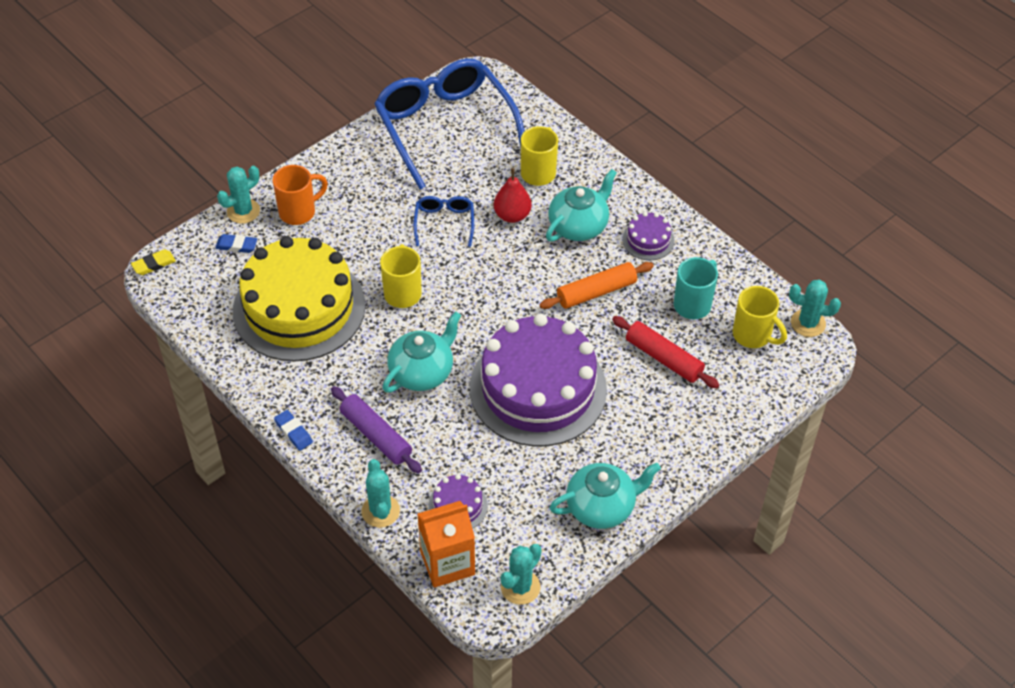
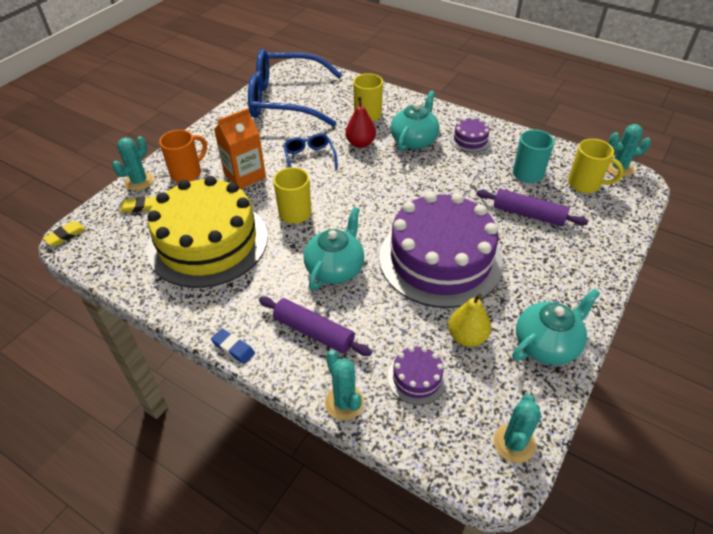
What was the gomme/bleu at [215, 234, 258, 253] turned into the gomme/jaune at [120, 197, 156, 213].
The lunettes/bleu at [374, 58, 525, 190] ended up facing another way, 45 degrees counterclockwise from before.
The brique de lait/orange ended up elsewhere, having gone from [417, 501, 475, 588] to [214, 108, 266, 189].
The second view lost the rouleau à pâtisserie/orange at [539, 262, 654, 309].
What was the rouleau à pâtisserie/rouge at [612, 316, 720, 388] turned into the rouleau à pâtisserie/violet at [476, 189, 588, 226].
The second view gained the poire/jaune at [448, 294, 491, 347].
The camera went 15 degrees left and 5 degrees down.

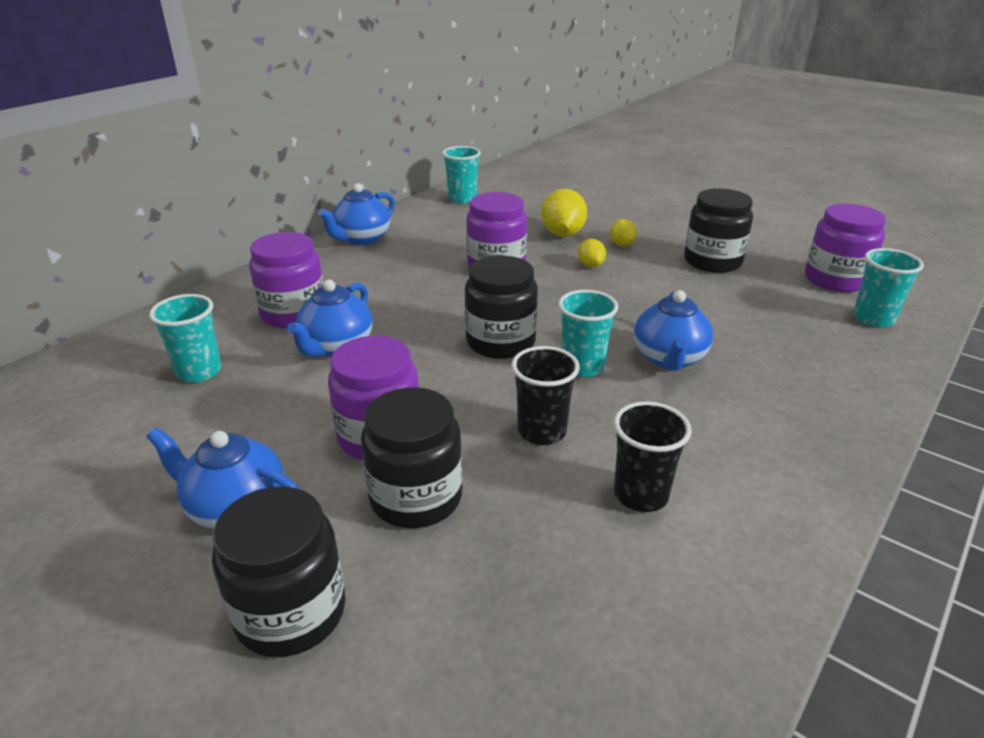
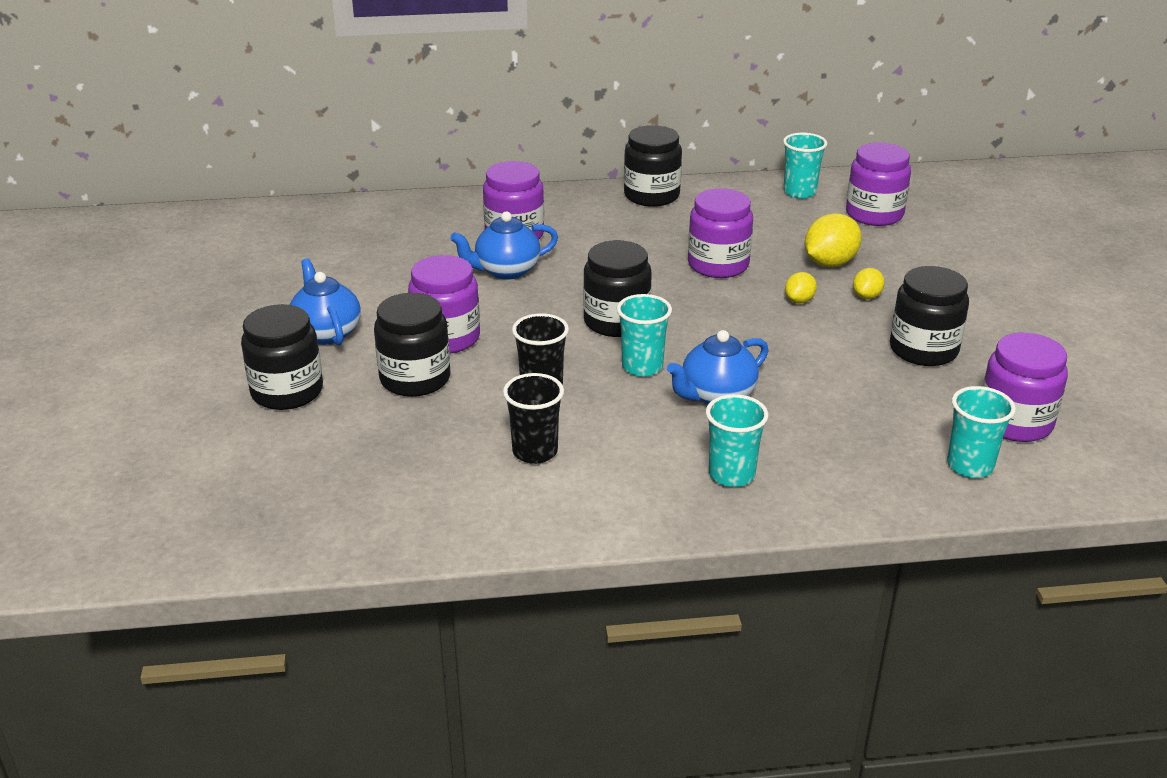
The gobelet/turquoise ended up elsewhere, having gone from [149, 294, 221, 382] to [706, 394, 768, 487].
Where the théière/bleu stood at [318, 183, 395, 245], the bocal/noir came to stand at [624, 125, 682, 207].
The second view gained the bocal/violet at [846, 142, 911, 226].
The camera went 45 degrees right and 0 degrees up.

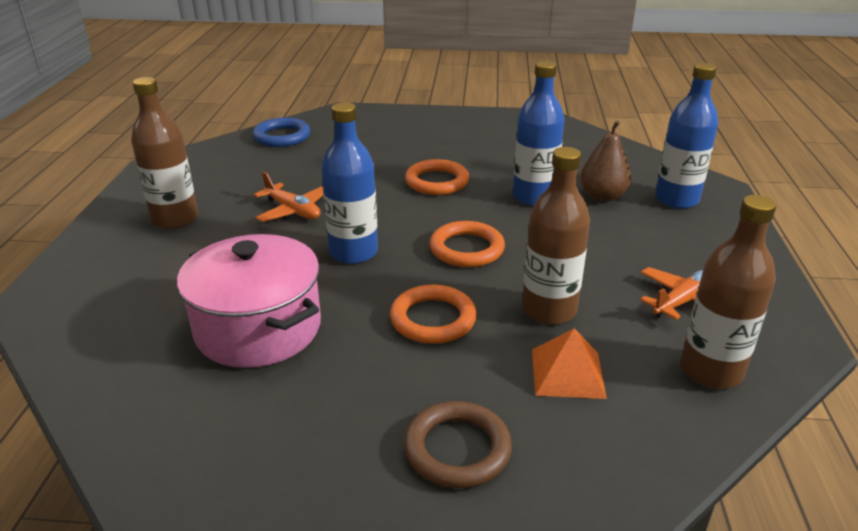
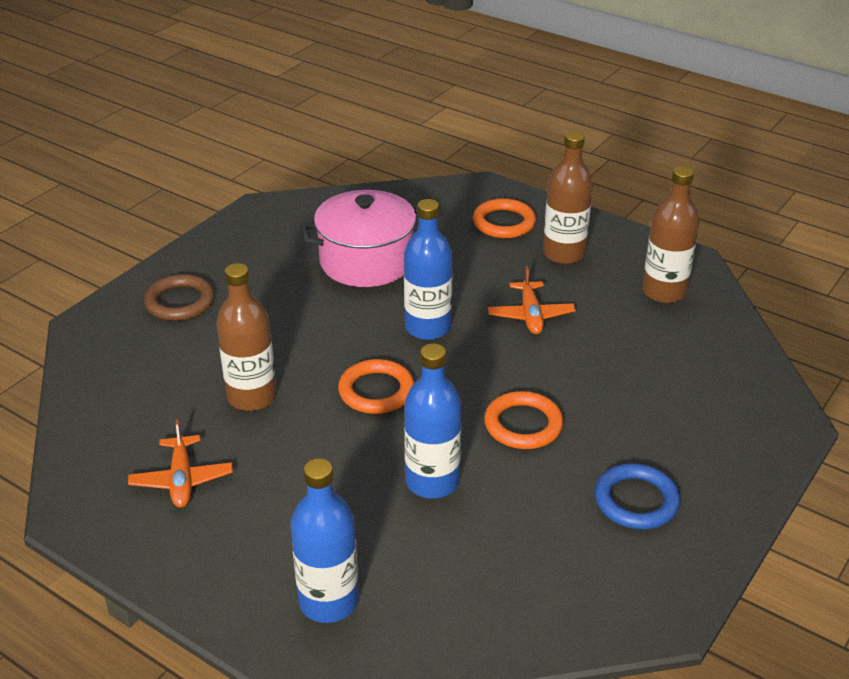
The anneau/bleu ended up elsewhere, having gone from [253, 118, 310, 147] to [595, 463, 680, 529].
The avion/orange at [254, 172, 323, 222] ended up facing another way, 75 degrees counterclockwise from before.
The anneau/orange ended up elsewhere, having gone from [390, 285, 477, 344] to [473, 198, 536, 238].
The second view lost the pyramide/orange at [532, 328, 607, 399].
The second view lost the poire/marron at [580, 120, 631, 202].
The bouteille/marron ended up elsewhere, having gone from [680, 195, 777, 389] to [642, 166, 699, 303].
The camera went 120 degrees right and 5 degrees up.

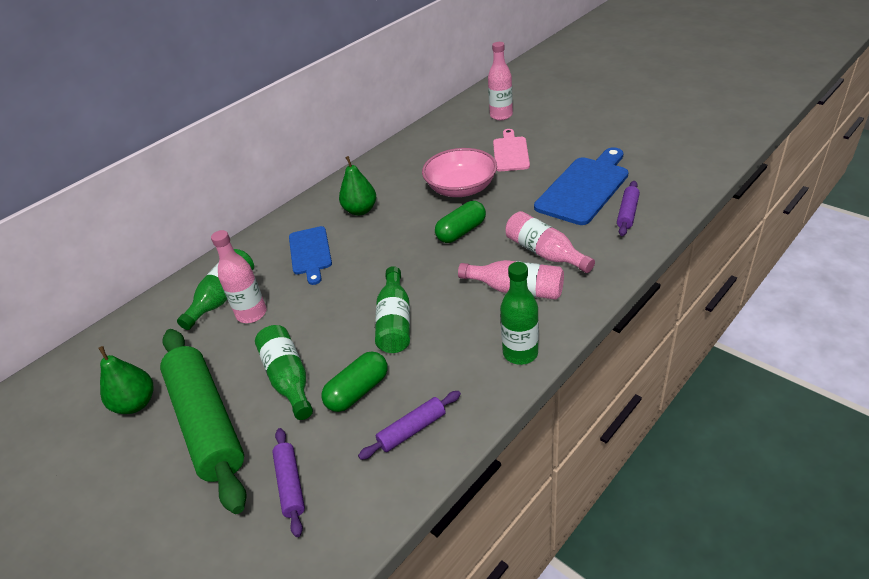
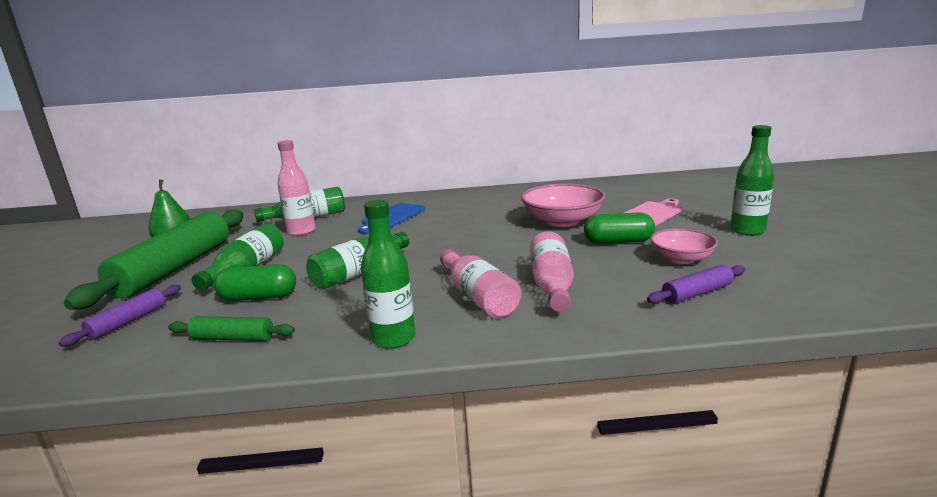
The second view lost the poire/vert at [339, 156, 376, 216].
What was the rouleau à pâtisserie/violet at [358, 391, 461, 460] turned into the rouleau à pâtisserie/vert at [168, 316, 295, 341].
The gélule/vert ended up elsewhere, having gone from [435, 201, 486, 243] to [584, 212, 655, 244].
The second view lost the bouteille/rose at [488, 42, 513, 120].
Where the planche à découper/bleu stood at [534, 147, 629, 225], the bol/rose came to stand at [650, 228, 718, 264].
The second view gained the bouteille/vert at [730, 125, 774, 236].
The camera went 40 degrees right and 20 degrees down.

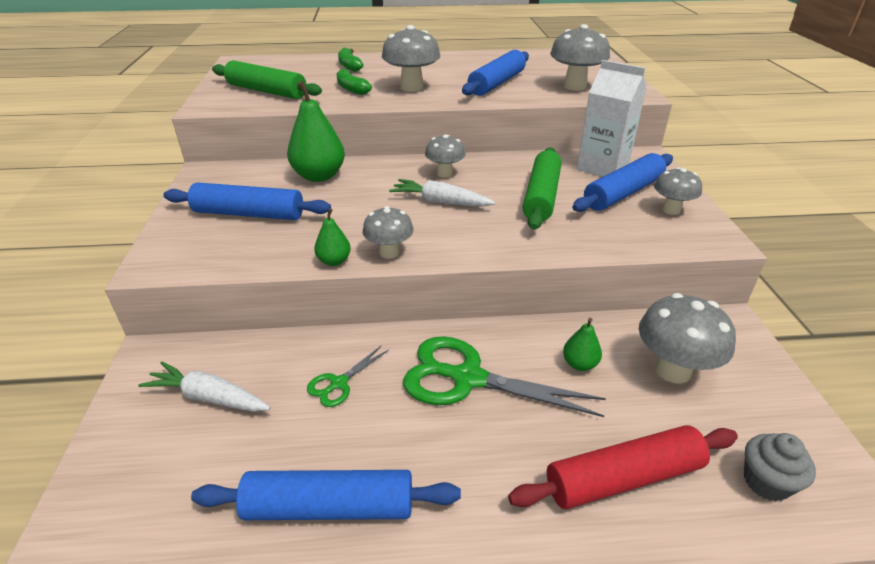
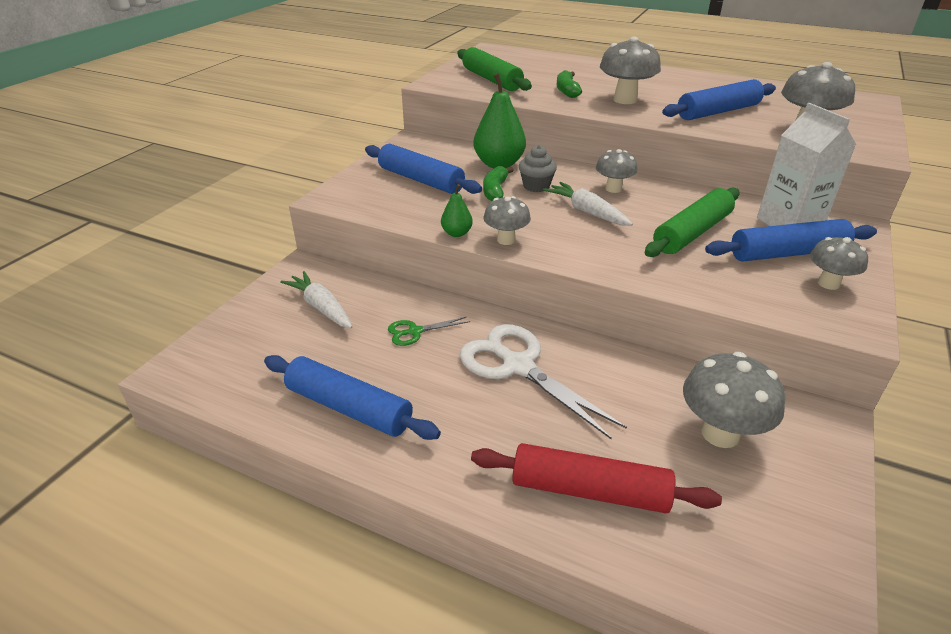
The banane/vert ended up elsewhere, having gone from [338, 48, 363, 72] to [483, 166, 514, 201].
What was the ciseaux/vert at [403, 336, 606, 417] turned into the ciseaux/blanc at [460, 324, 627, 439].
The second view lost the poire/vert at [563, 318, 602, 371].
The muffin/gris ended up elsewhere, having gone from [744, 433, 816, 501] to [519, 145, 557, 192].
The camera went 30 degrees right and 0 degrees up.

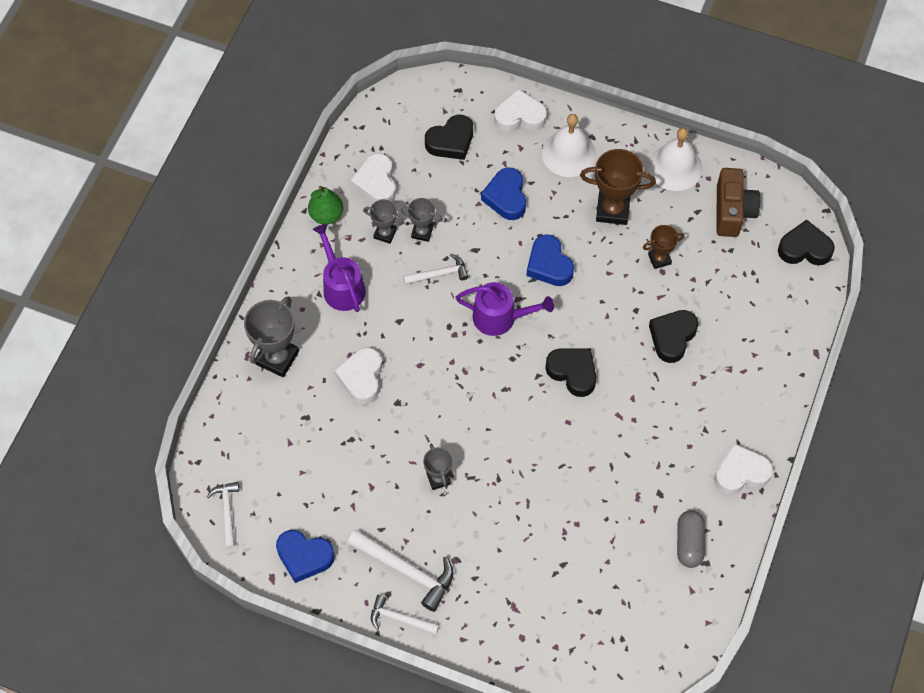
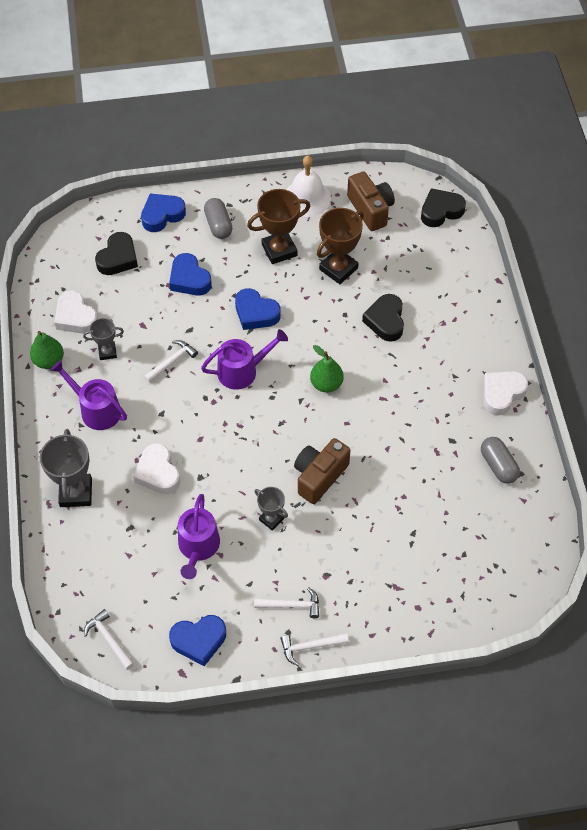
The size of the marteau/blanc at [347, 530, 454, 612] changed by a factor of 0.61.
The second view lost the trophée/gris at [400, 198, 443, 242].
What was the cœur/blanc at [494, 89, 547, 132] turned into the cœur/bleu at [141, 193, 186, 232].
Where the cloche/blanc stood at [542, 114, 596, 177], the gélule/gris came to stand at [204, 198, 232, 239].
Where the cœur/noir stood at [545, 348, 596, 397], the poire/vert came to stand at [310, 345, 344, 393].
The size of the trophée/marron at [643, 225, 684, 269] changed by a factor of 1.73.
The second view gained the arrosoir/violet at [178, 494, 220, 579].
The second view gained the appareil photo/marron at [294, 438, 350, 504].
The camera went 30 degrees left and 5 degrees down.

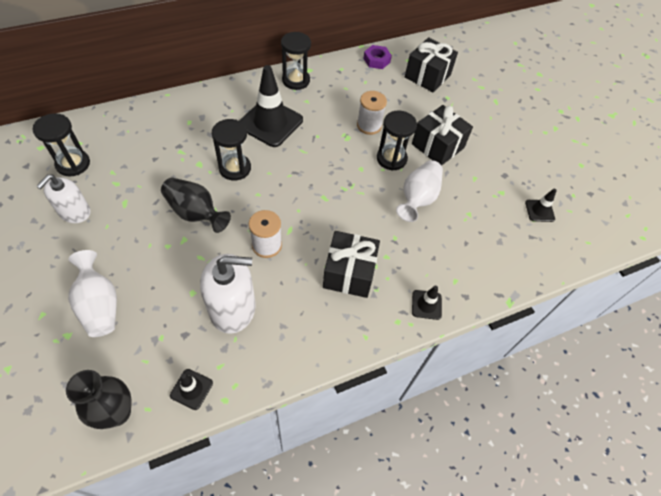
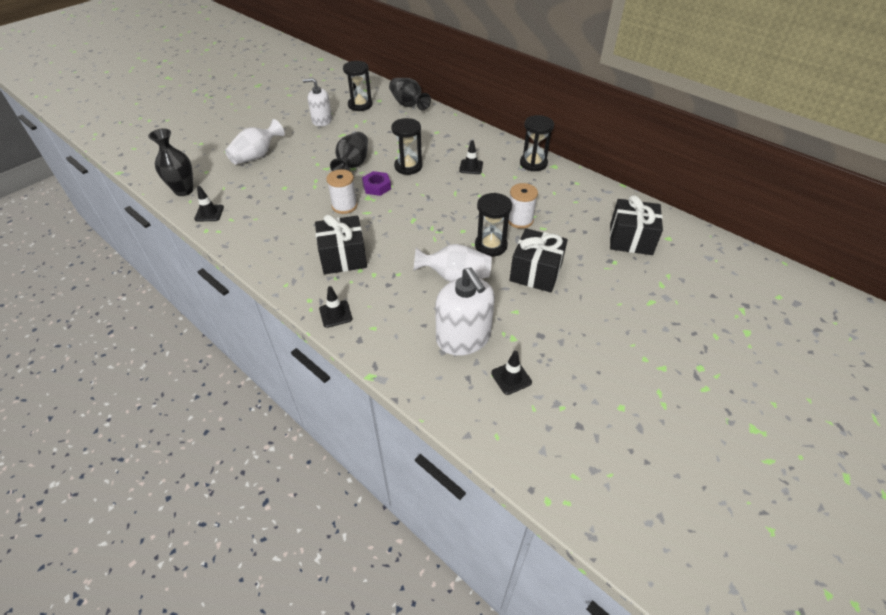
The distributeur de savon/blanc ended up elsewhere, having gone from [200, 254, 256, 334] to [435, 268, 495, 356].
The size of the cône de chantier/noir at [239, 65, 303, 147] changed by a factor of 0.47.
The écrou/violet ended up elsewhere, having gone from [363, 45, 392, 69] to [362, 171, 391, 196].
The second view gained the vase/noir at [389, 78, 431, 110].
The camera went 70 degrees right and 10 degrees down.

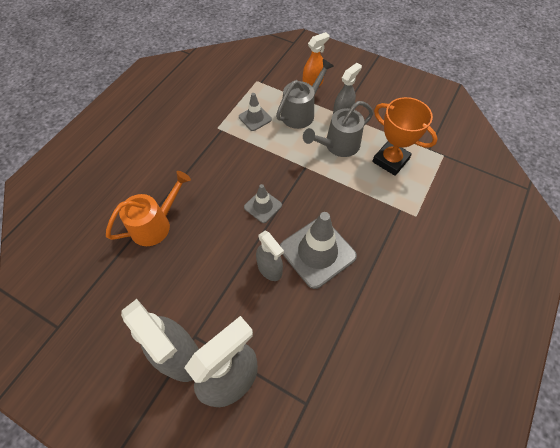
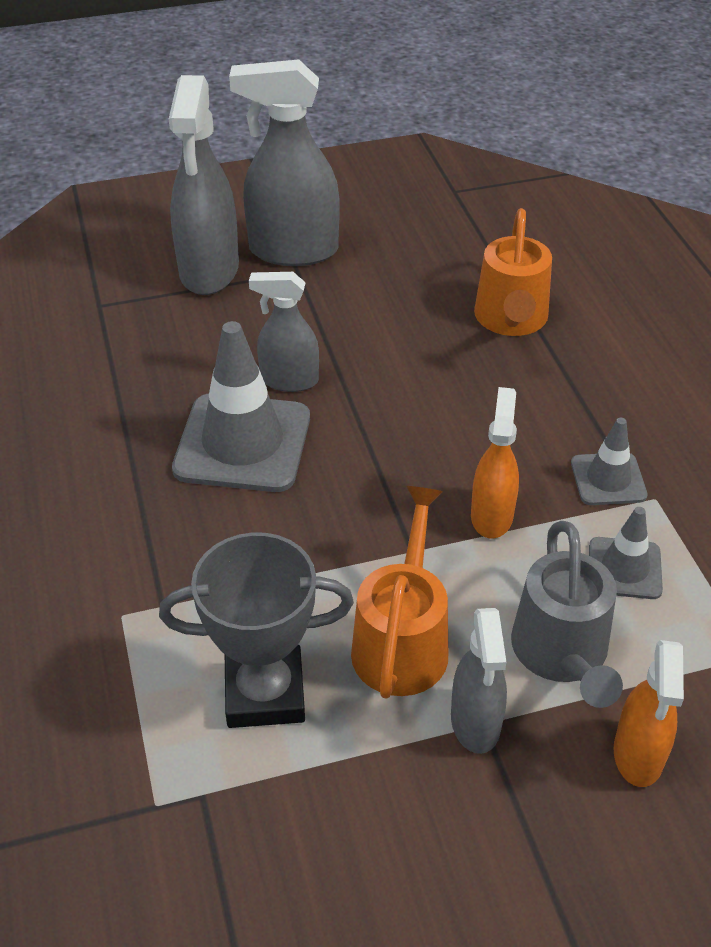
The cône de chantier/gris ended up elsewhere, having gone from [244, 184, 282, 223] to [571, 418, 648, 505].
What was the arrosoir/gris at [303, 101, 373, 157] turned into the arrosoir/orange at [351, 486, 448, 699].
What was the trophée/orange at [372, 97, 438, 176] turned into the trophée/gris at [159, 532, 354, 728].
The second view gained the vaporisateur/orange at [471, 387, 519, 538].
The camera went 135 degrees right and 15 degrees down.

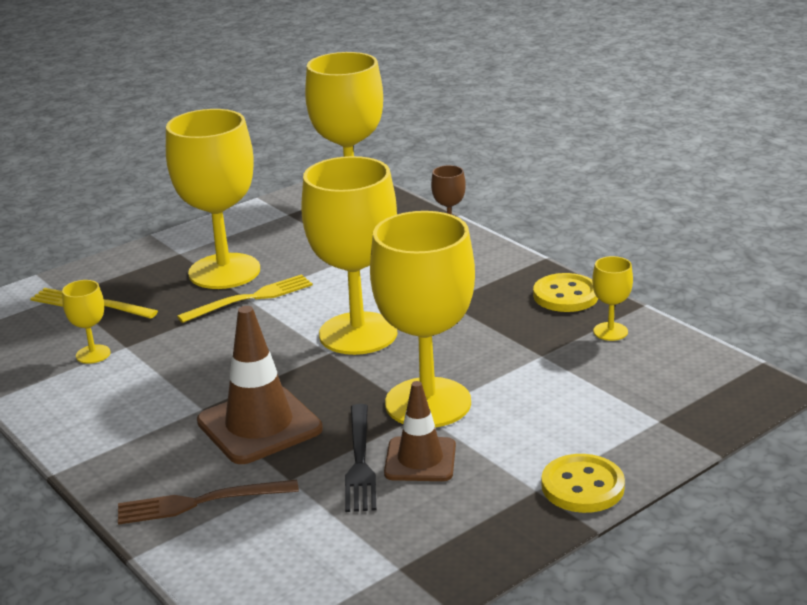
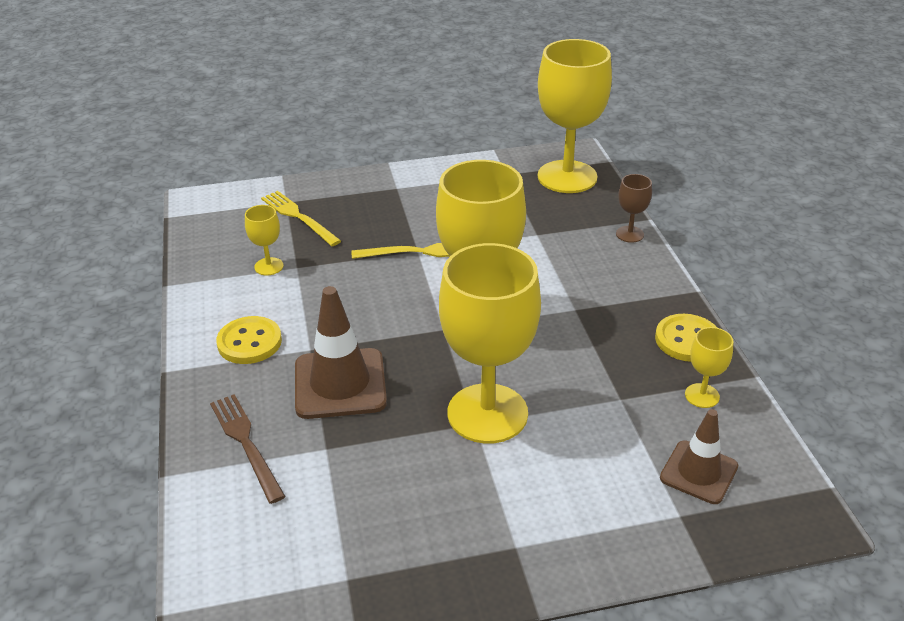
The fourchette/marron at [118, 480, 299, 525] ended up facing another way, 45 degrees clockwise from before.
The second view lost the verre à pied/jaune at [166, 109, 260, 289].
The second view lost the fourchette/noir at [345, 404, 376, 512].
The cône de chantier/marron ended up elsewhere, having gone from [384, 381, 456, 481] to [660, 409, 738, 504].
The bouton/jaune ended up elsewhere, having gone from [541, 454, 625, 513] to [216, 316, 282, 364].
The camera went 25 degrees right and 10 degrees up.

